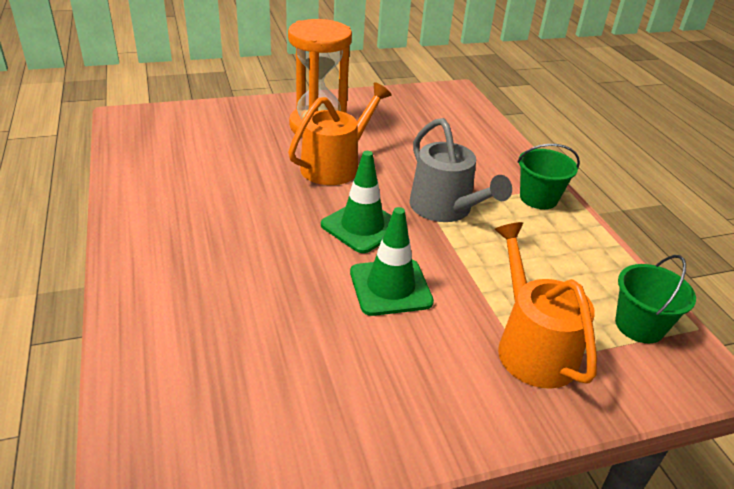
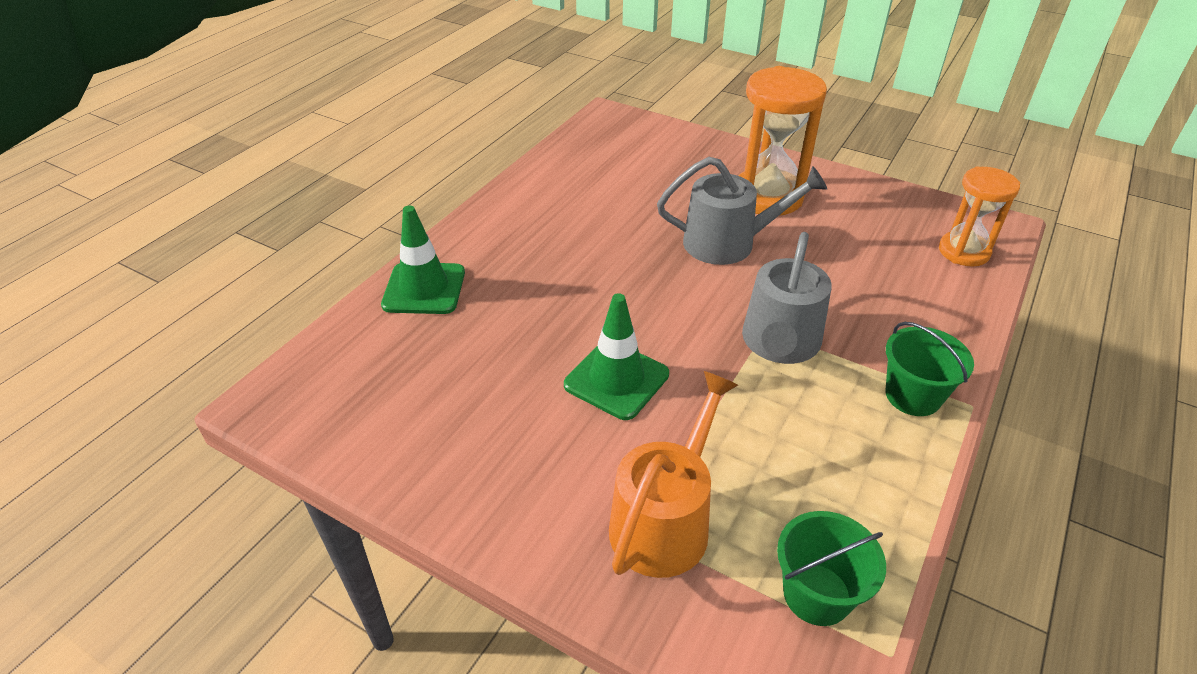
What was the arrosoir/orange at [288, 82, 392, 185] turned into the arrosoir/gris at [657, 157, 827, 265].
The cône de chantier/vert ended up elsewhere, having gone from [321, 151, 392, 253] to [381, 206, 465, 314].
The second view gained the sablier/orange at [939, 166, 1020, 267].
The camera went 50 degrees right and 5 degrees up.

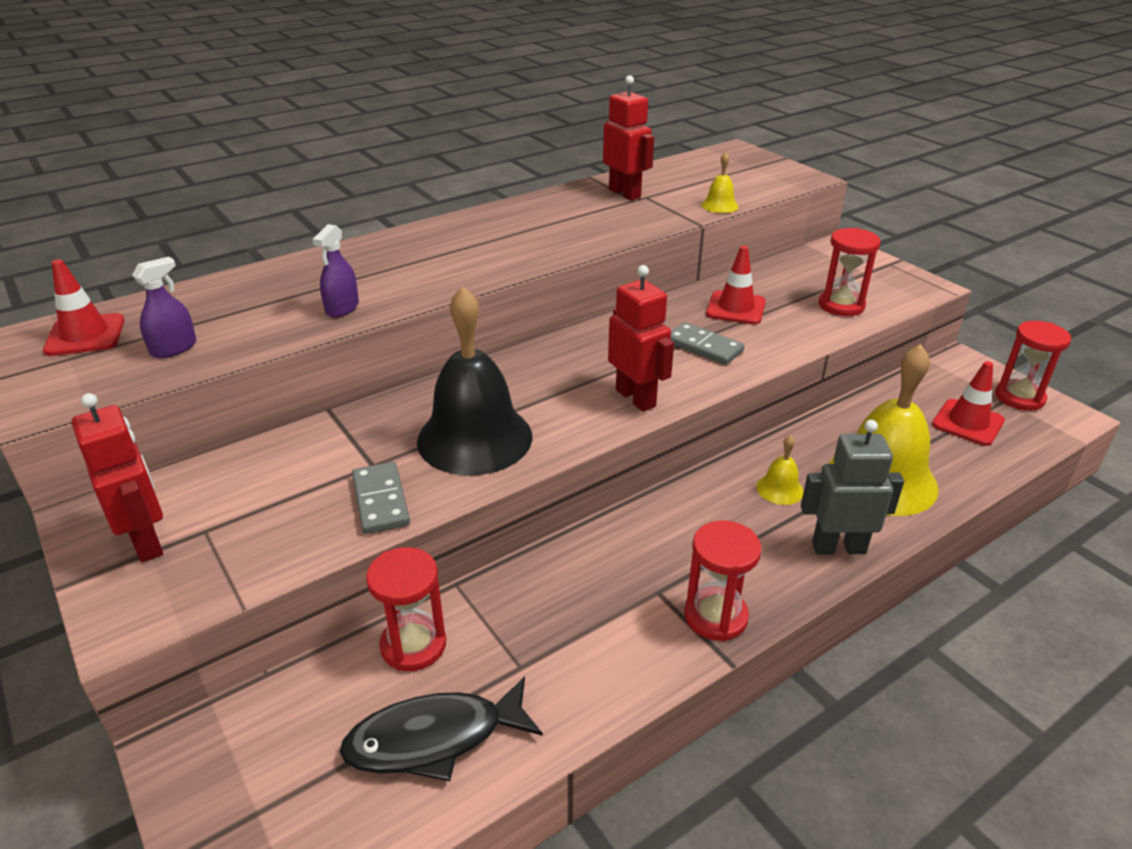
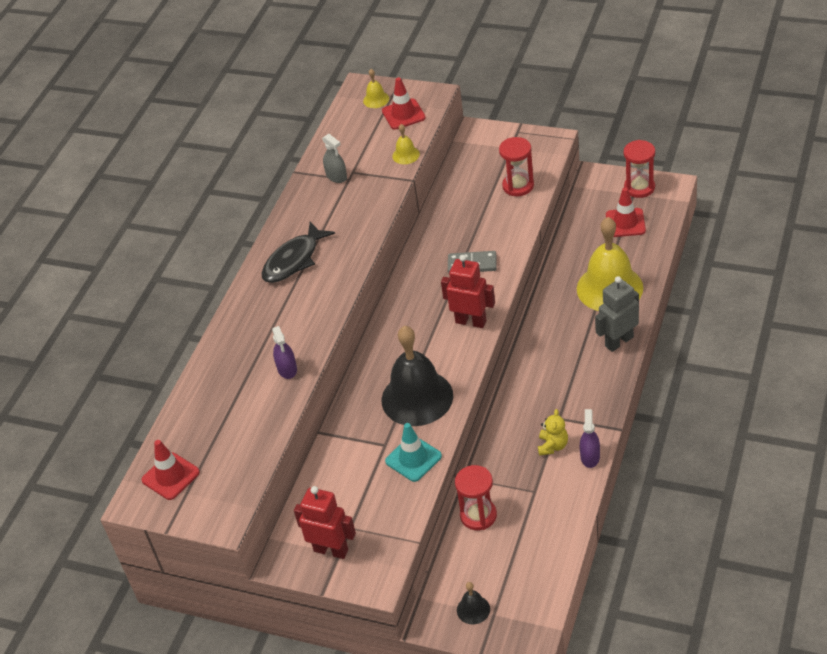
The vaporisateur/violet ended up elsewhere, having gone from [132, 257, 196, 358] to [580, 409, 600, 468].
The poisson/noir ended up elsewhere, having gone from [340, 676, 543, 781] to [262, 222, 335, 283].
Where the domino/gris stood at [352, 462, 410, 534], the cône de chantier/turquoise came to stand at [385, 423, 442, 482].
Where the robot/rouge stood at [603, 75, 654, 200], the vaporisateur/gris came to stand at [322, 134, 347, 183].
The second view lost the sablier/rouge at [684, 521, 762, 641].
The cône de chantier/rouge ended up elsewhere, having gone from [706, 246, 766, 324] to [382, 77, 426, 130].
The cloche/jaune ended up elsewhere, having gone from [757, 435, 804, 505] to [363, 69, 389, 108].
The second view gained the cloche/noir at [457, 582, 490, 624].
The second view gained the ours en peluche/jaune at [538, 409, 568, 456].
The camera went 30 degrees left and 10 degrees up.

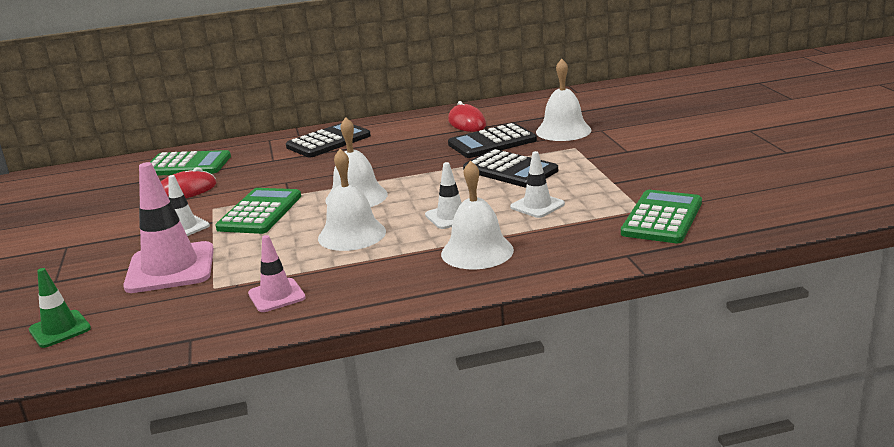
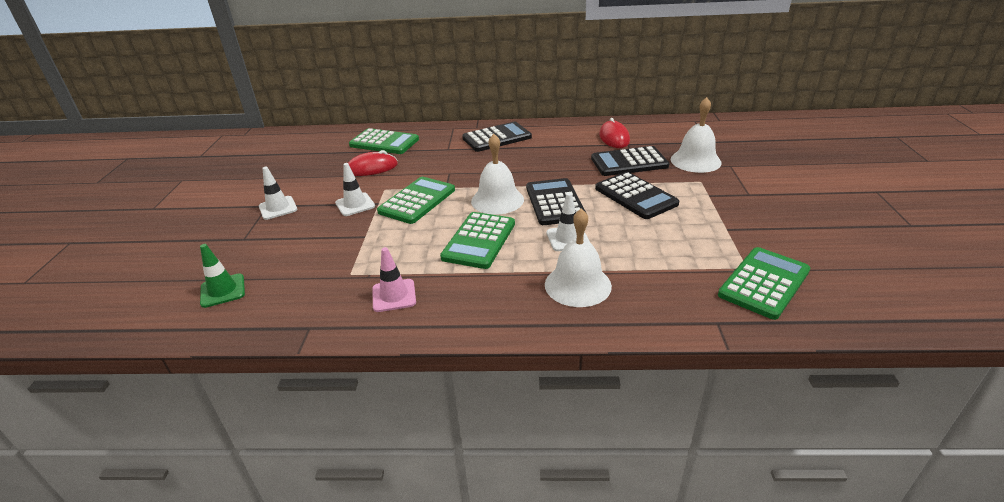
The second view lost the cône de chantier/rose at [123, 162, 214, 293].
Where the cloche/blanc stood at [318, 149, 386, 251], the calculatrice/vert came to stand at [440, 212, 515, 269].
The cône de chantier/blanc ended up elsewhere, having gone from [510, 151, 565, 218] to [259, 167, 297, 220].
The second view gained the calculatrice/noir at [526, 178, 586, 225].
The camera went 15 degrees right and 10 degrees up.

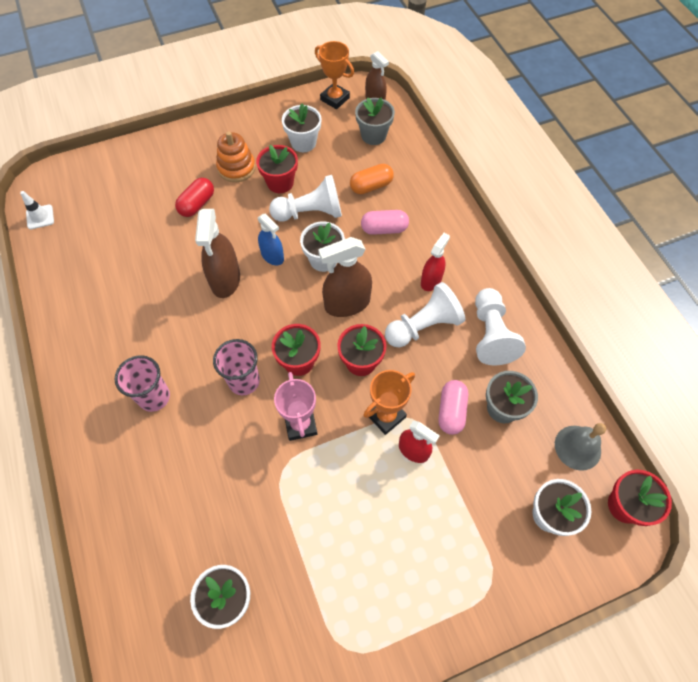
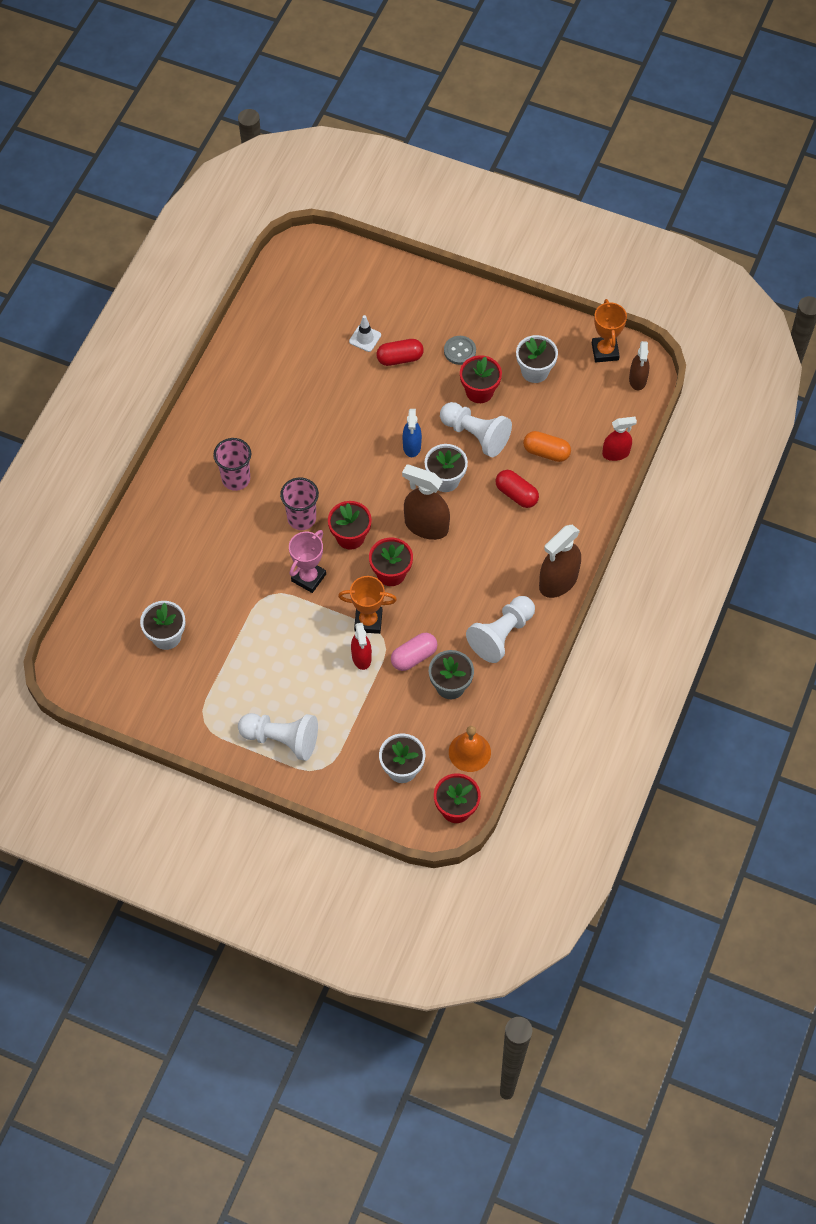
The cône de chantier/blanc ended up elsewhere, having gone from [20, 191, 54, 229] to [349, 315, 381, 352].
The vaporisateur/marron ended up elsewhere, having gone from [195, 209, 240, 298] to [539, 525, 581, 598].
Where the jouet à empiler/orange stood at [216, 131, 256, 182], the bouton/gris came to stand at [444, 336, 476, 365].
The second view lost the pot de fleurs/gris at [355, 97, 395, 145].
What was the gélule/rose at [361, 210, 409, 235] turned into the gélule/rouge at [495, 470, 539, 508].
The pion/blanc ended up elsewhere, having gone from [385, 282, 466, 347] to [238, 713, 318, 761].
The vaporisateur/rouge ended up elsewhere, having gone from [421, 233, 450, 291] to [602, 417, 637, 461].
What was the cloche/gris at [555, 423, 606, 471] turned into the cloche/orange at [449, 726, 491, 772].
The camera went 45 degrees right and 0 degrees up.

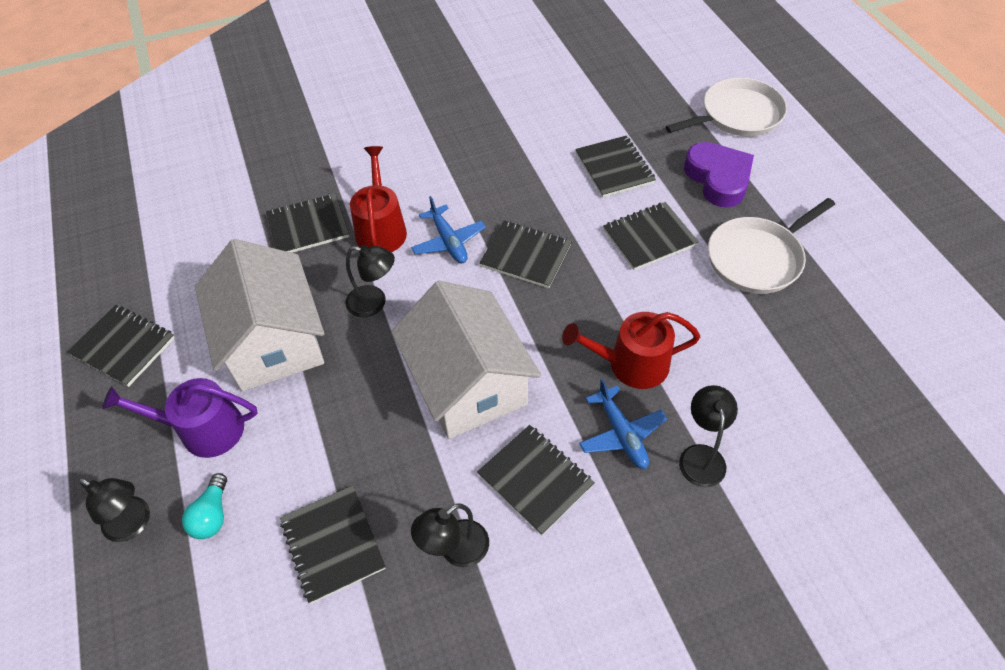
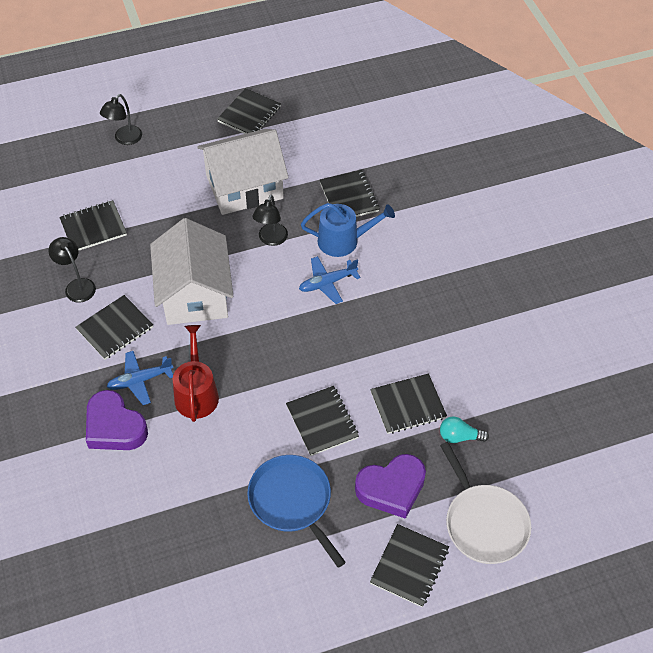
The second view lost the arrosoir/violet at [102, 378, 258, 458].
The ampoule/turquoise ended up elsewhere, having gone from [182, 473, 227, 539] to [440, 416, 489, 443].
What was the arrosoir/rouge at [350, 146, 407, 252] turned into the arrosoir/bleu at [301, 203, 395, 257].
The maison/blanc at [391, 281, 541, 439] ended up facing another way, 75 degrees counterclockwise from before.
The carnet/noir ended up elsewhere, having gone from [480, 220, 572, 288] to [370, 524, 449, 607].
Where the lampe/noir stood at [679, 385, 738, 487], the cœur/violet came to stand at [86, 390, 148, 450].
What was the poêle/blanc at [708, 198, 835, 294] turned into the poêle/bleu at [247, 455, 346, 568].
The camera went 90 degrees right and 0 degrees up.

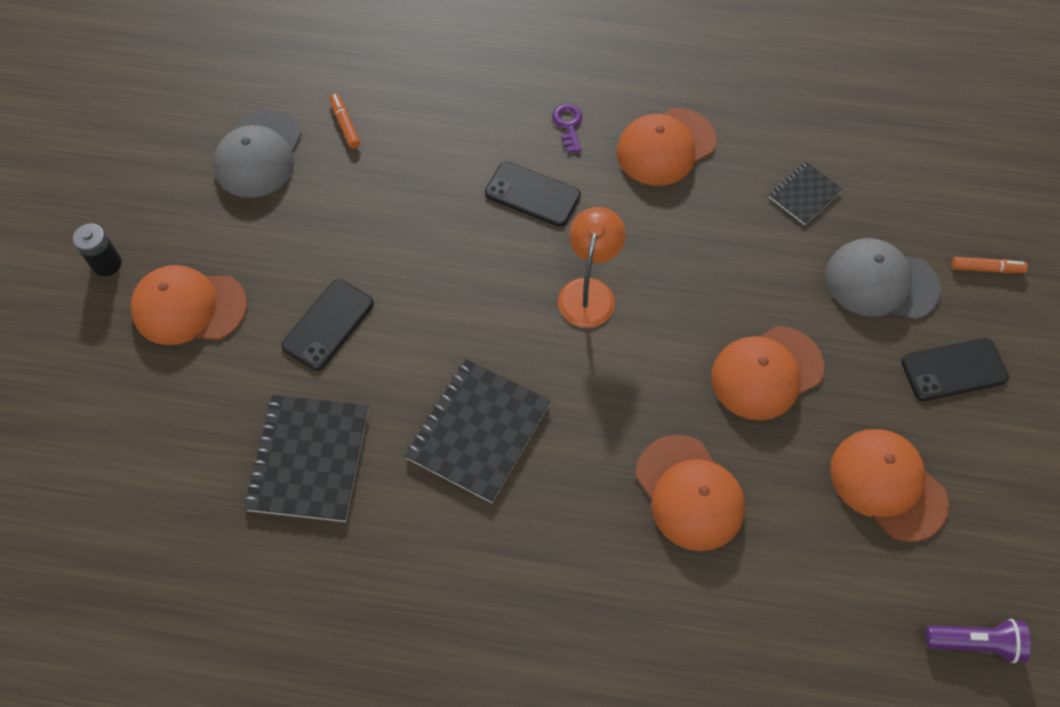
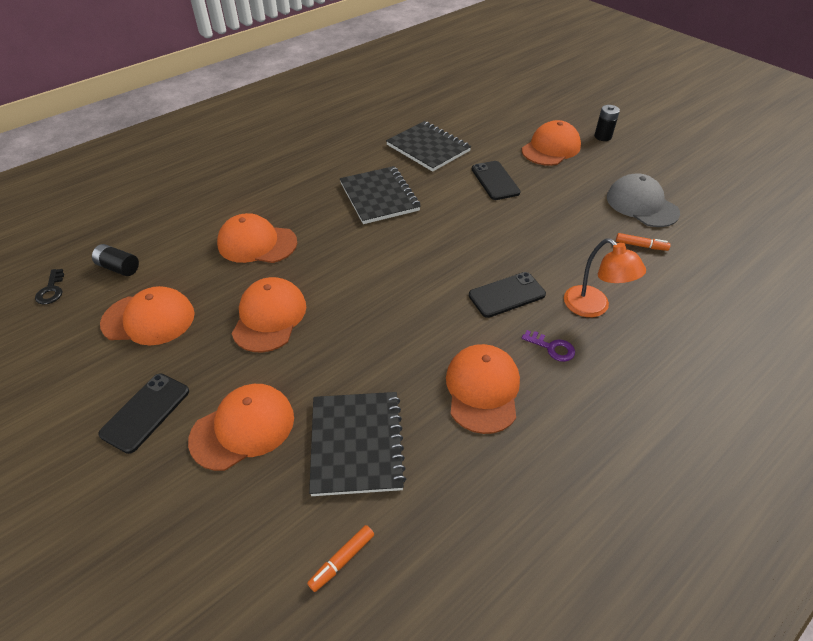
The lampe/orange ended up elsewhere, having gone from [558, 207, 626, 328] to [564, 239, 646, 317].
The size of the carnet/noir at [769, 162, 843, 225] changed by a factor of 1.85.
What was the casquette/gris at [825, 238, 941, 320] turned into the casquette/orange at [188, 384, 294, 471].
Where the lampe de poche/violet stood at [925, 619, 1031, 663], the clé/noir came to stand at [35, 269, 64, 304].
The feutre/orange ended up elsewhere, having gone from [952, 257, 1028, 273] to [307, 525, 374, 592].
The second view gained the pile/noir at [92, 244, 139, 276].
The camera went 130 degrees right and 15 degrees down.

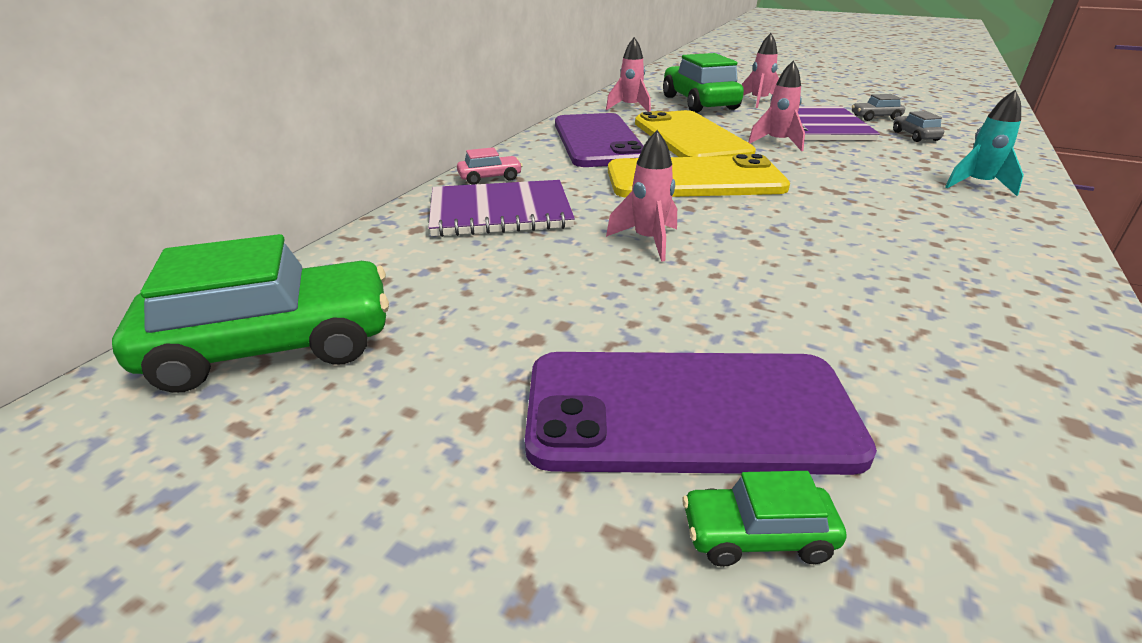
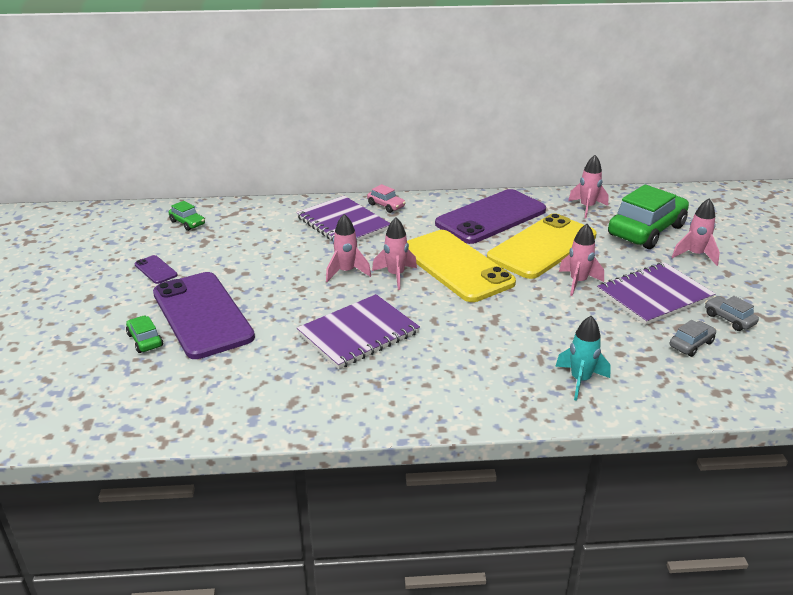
The size of the voiture/vert at [112, 234, 389, 393] changed by a factor of 0.44.
The second view gained the téléphone/violet at [134, 255, 178, 284].
The second view gained the carnet/violet at [297, 294, 420, 369].
The second view gained the fusée/rose at [372, 217, 417, 290].
The camera went 60 degrees right and 0 degrees up.

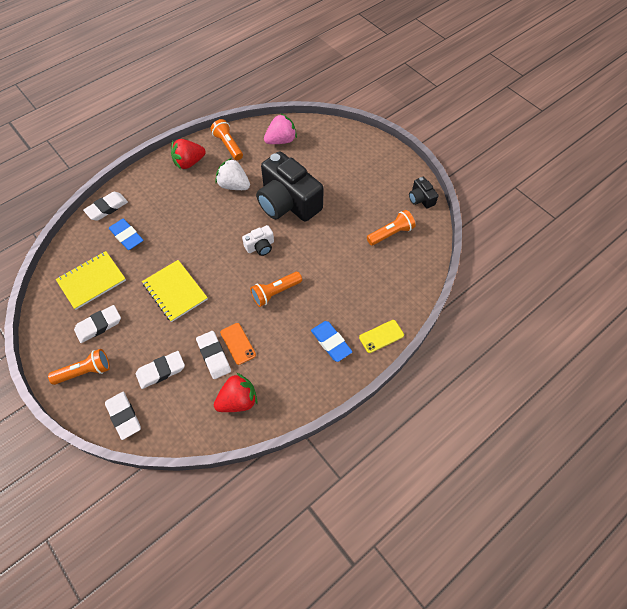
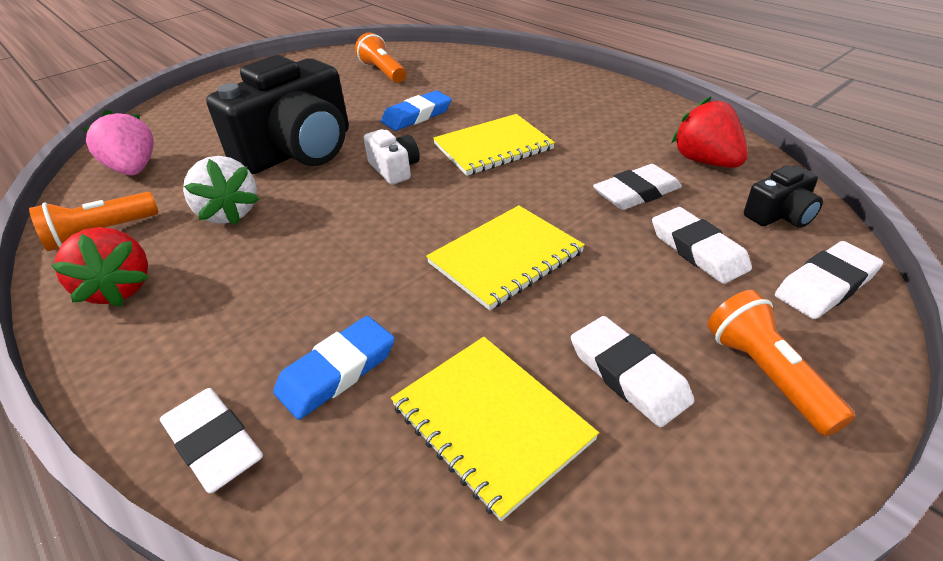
The fraise/blanc at [215, 158, 250, 190] ended up facing another way, 60 degrees counterclockwise from before.
The second view lost the téléphone/orange at [220, 323, 256, 365].
Where the lampe de poche/orange stood at [250, 272, 302, 307], the carnet/jaune came to stand at [433, 114, 555, 176].
The gomme/bleu ended up elsewhere, having gone from [311, 321, 352, 362] to [381, 90, 452, 131].
The second view lost the téléphone/jaune at [359, 320, 404, 353].
The appareil photo/noir ended up elsewhere, having gone from [409, 177, 438, 208] to [744, 165, 823, 228].
The camera went 90 degrees left and 20 degrees down.

